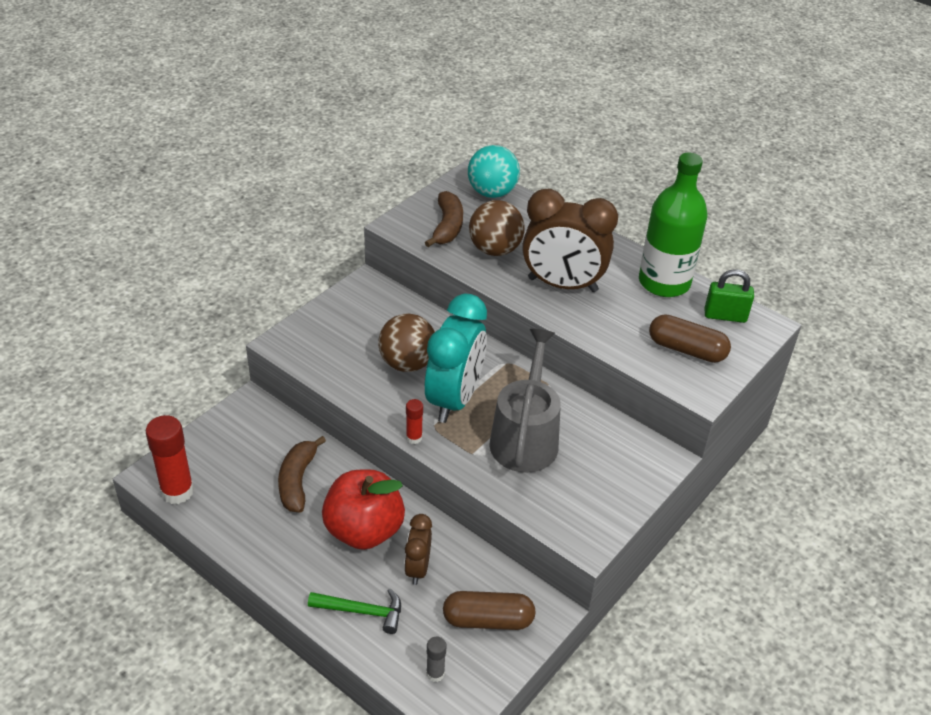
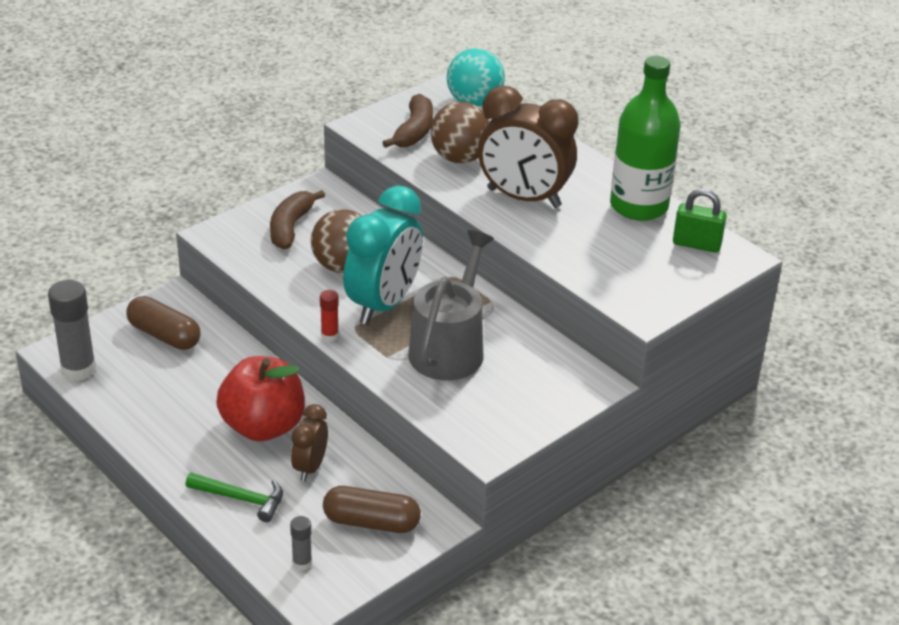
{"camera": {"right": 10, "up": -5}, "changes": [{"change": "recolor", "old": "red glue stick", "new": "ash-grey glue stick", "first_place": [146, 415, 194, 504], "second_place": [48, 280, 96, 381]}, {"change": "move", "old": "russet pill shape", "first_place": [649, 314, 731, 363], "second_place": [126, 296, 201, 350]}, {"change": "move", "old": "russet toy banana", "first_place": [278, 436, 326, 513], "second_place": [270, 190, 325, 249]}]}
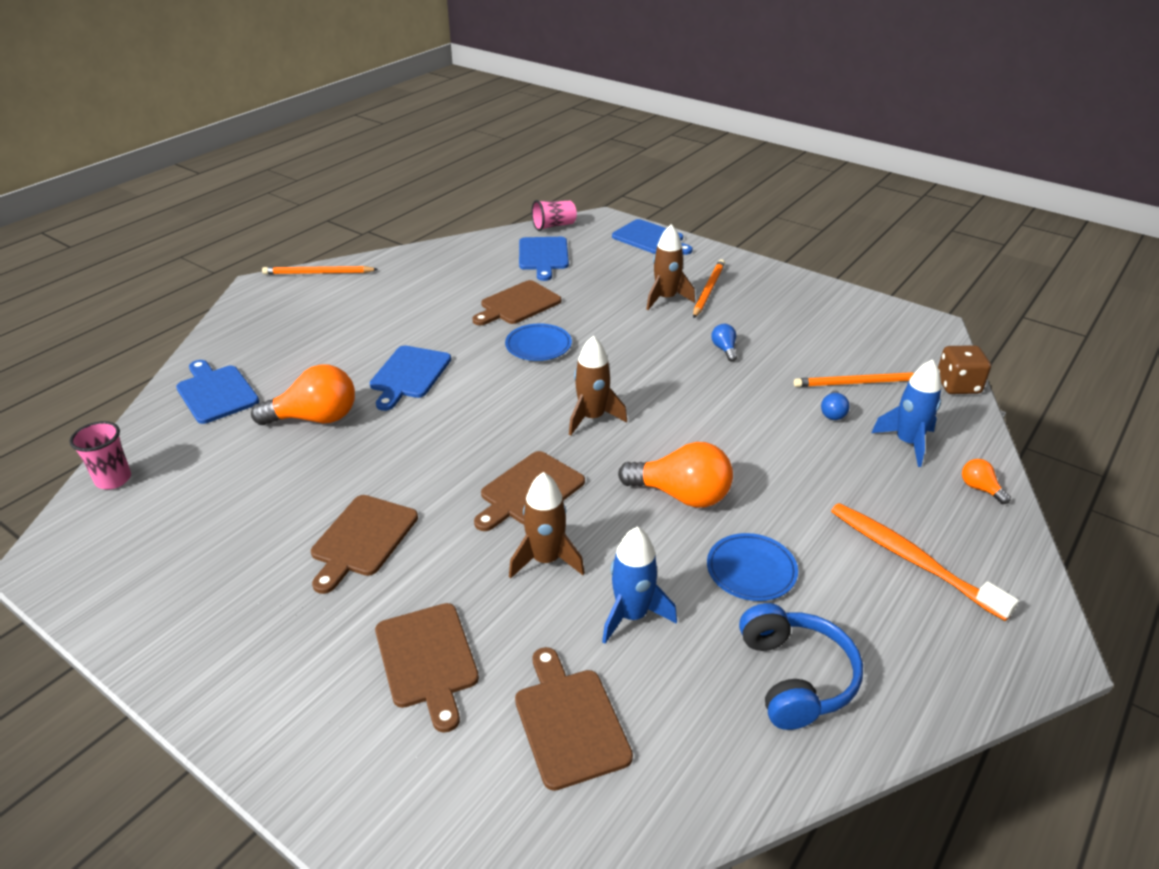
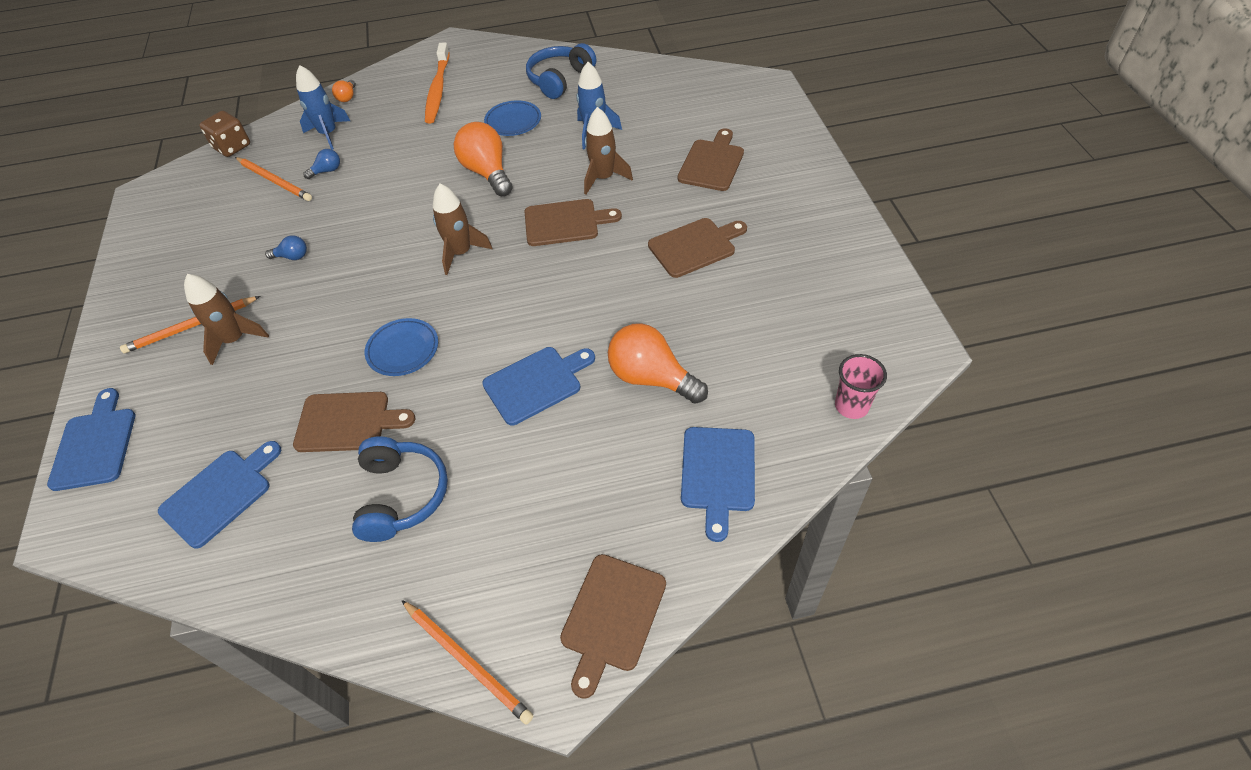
{"camera": {"right": -135, "up": 15}, "changes": [{"change": "rotate", "old": "cobalt bulb", "first_place": [711, 324, 737, 361], "second_place": [265, 235, 307, 260], "degrees": -120}, {"change": "insert", "new": "cobalt headphones", "second_place": [352, 436, 448, 542]}, {"change": "move", "old": "russet chopping board", "first_place": [515, 647, 633, 791], "second_place": [560, 554, 666, 699]}, {"change": "delete", "old": "rose-pink tumbler", "first_place": [531, 200, 577, 231]}]}
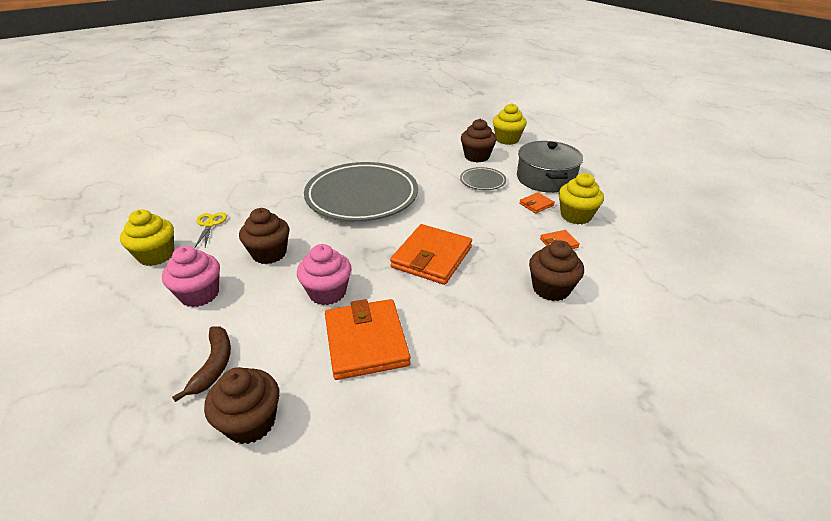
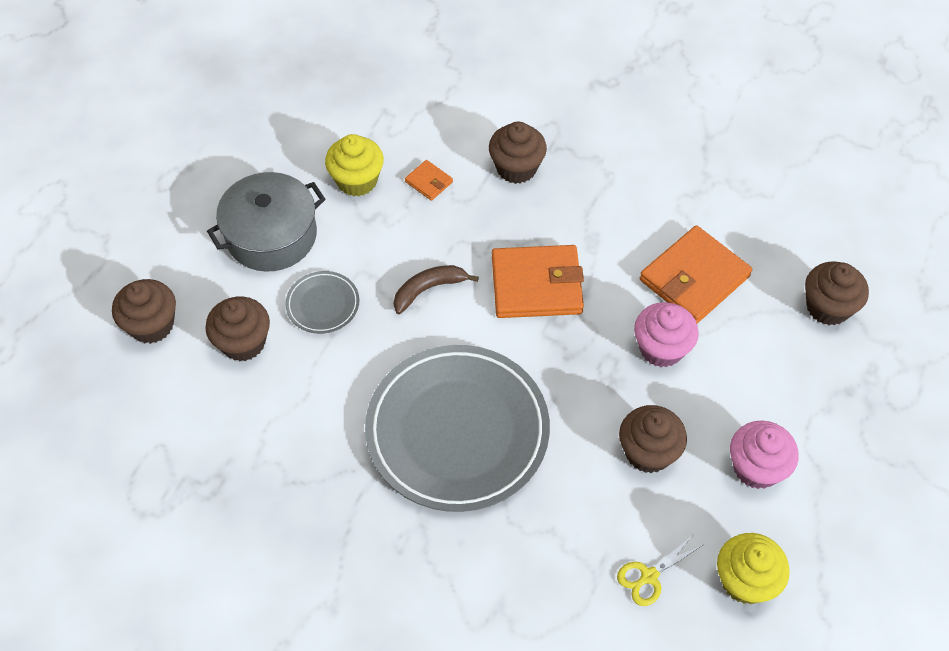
{"camera": {"right": -120, "up": 20}, "changes": [{"change": "recolor", "old": "yellow fairy cake", "new": "russet fairy cake", "first_place": [493, 103, 527, 145], "second_place": [112, 279, 176, 344]}, {"change": "move", "old": "russet toy banana", "first_place": [172, 326, 231, 402], "second_place": [394, 265, 479, 314]}, {"change": "delete", "old": "bright orange wallet", "first_place": [519, 192, 555, 213]}]}
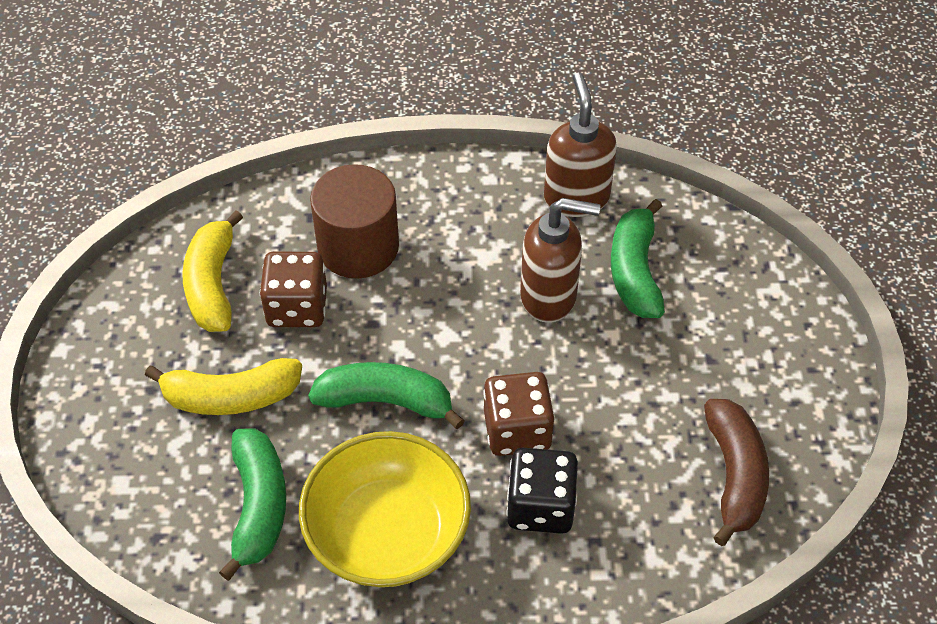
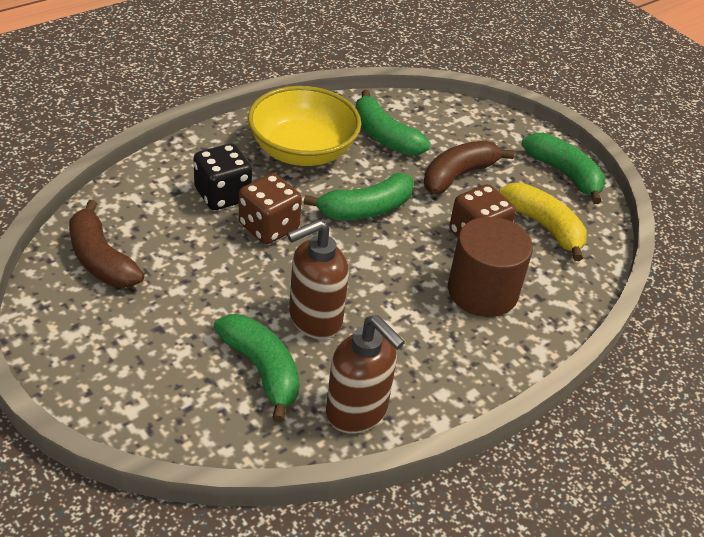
{"camera": {"right": 140, "up": -10}, "changes": [{"change": "recolor", "old": "yellow toy banana", "new": "russet toy banana", "first_place": [145, 358, 302, 415], "second_place": [424, 141, 514, 194]}, {"change": "insert", "new": "emerald toy banana", "second_place": [522, 133, 605, 204]}]}
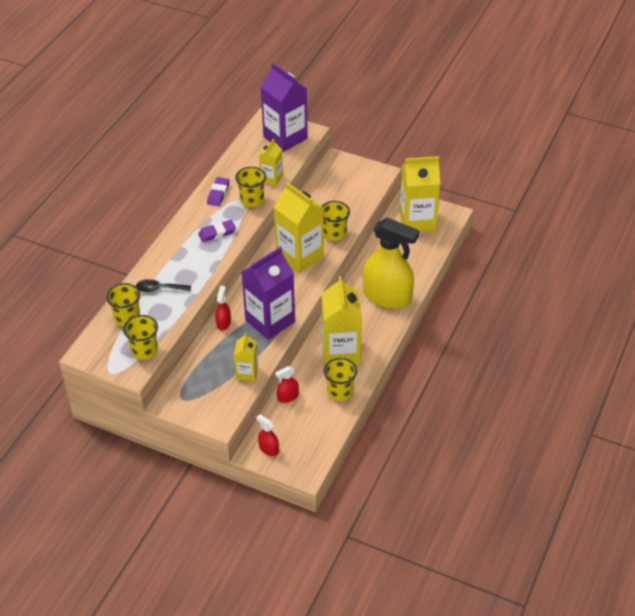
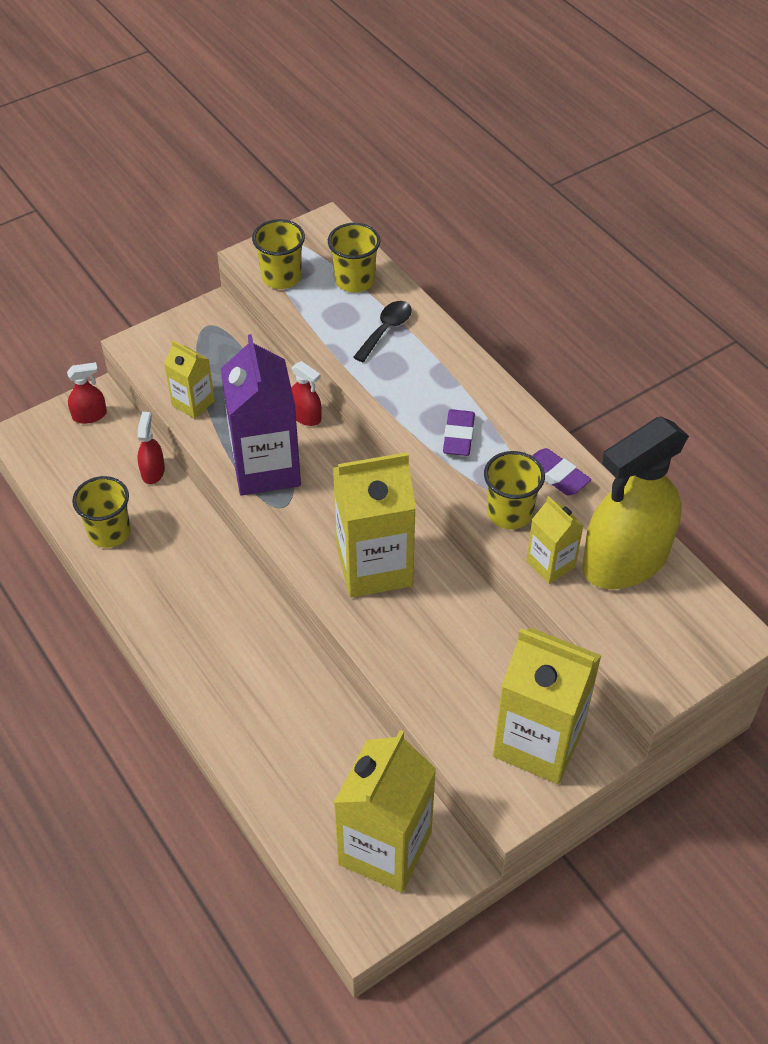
{"camera": {"right": 120, "up": 5}, "changes": [{"change": "move", "old": "yellow milk carton", "first_place": [321, 276, 362, 365], "second_place": [493, 628, 602, 784]}, {"change": "move", "old": "yellow spray bottle", "first_place": [363, 217, 419, 309], "second_place": [582, 417, 689, 589]}, {"change": "delete", "old": "purple milk carton", "first_place": [260, 63, 308, 152]}, {"change": "delete", "old": "yellow tumbler", "first_place": [322, 201, 350, 241]}]}
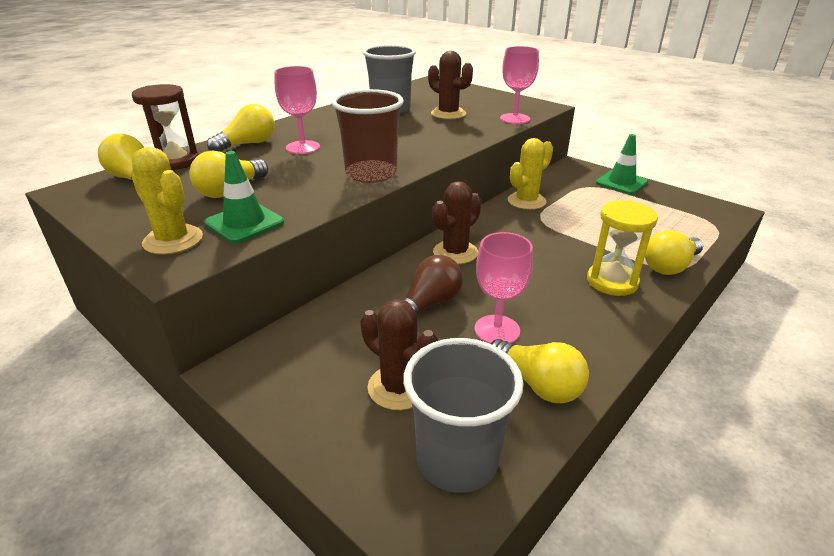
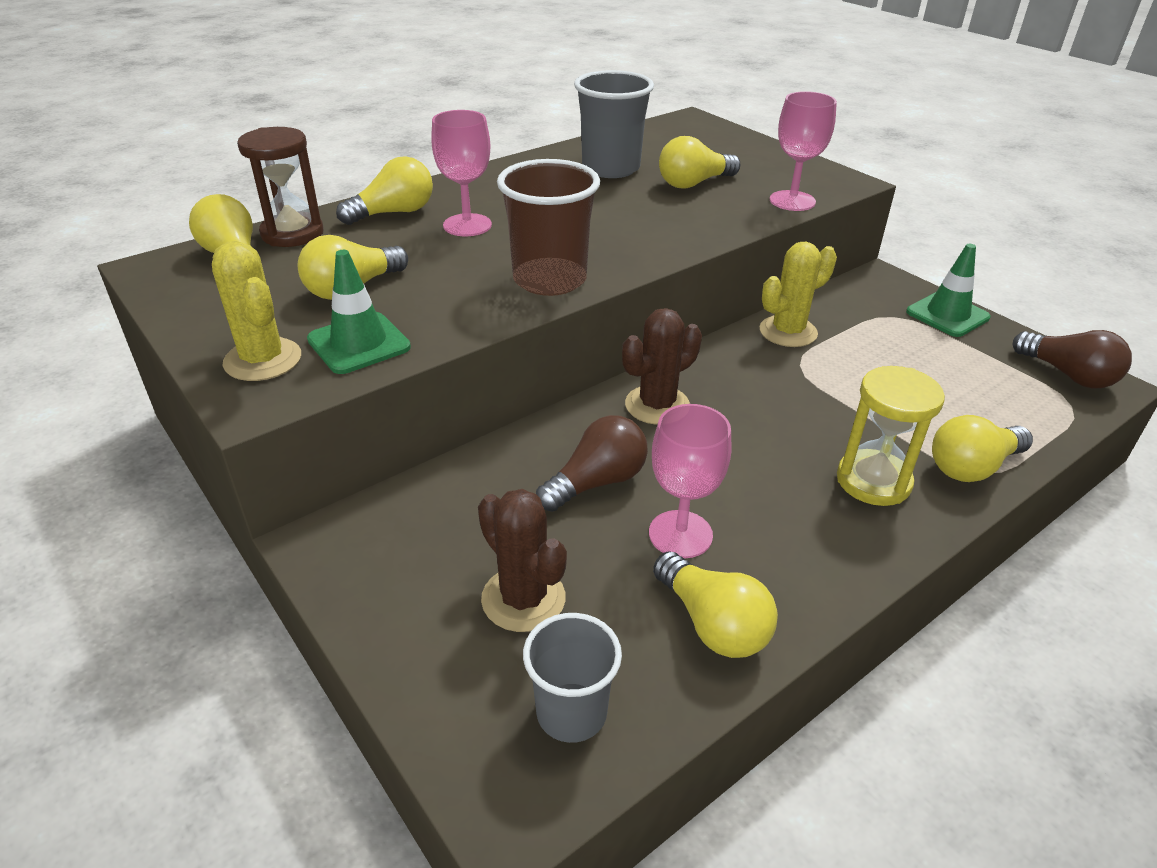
{"camera": {"right": 10, "up": 5}, "changes": [{"change": "resize", "old": "ash-grey tumbler", "first_place": [403, 338, 524, 493], "second_place": [523, 613, 622, 743], "factor": 0.66}, {"change": "replace", "old": "russet prickly plant", "new": "yellow bulb", "first_place": [428, 51, 473, 119], "second_place": [659, 136, 740, 189]}, {"change": "insert", "new": "russet bulb", "second_place": [1013, 330, 1132, 389]}]}
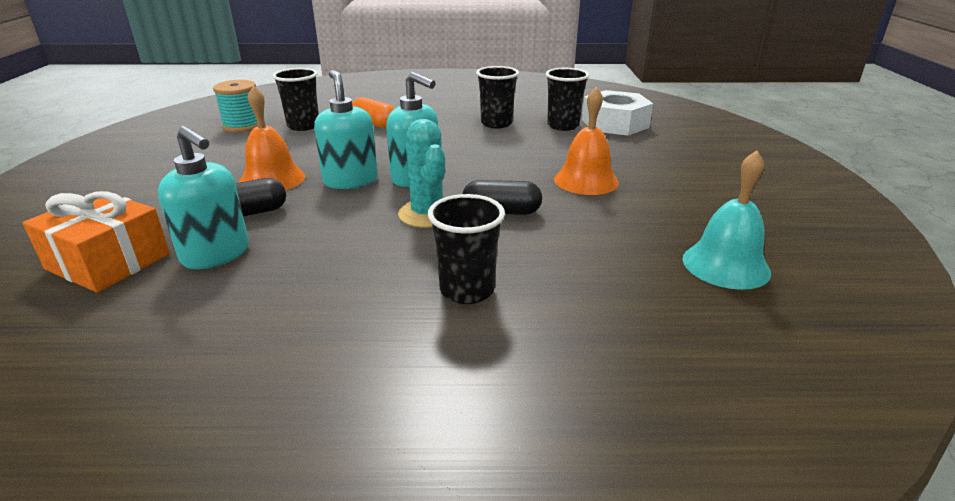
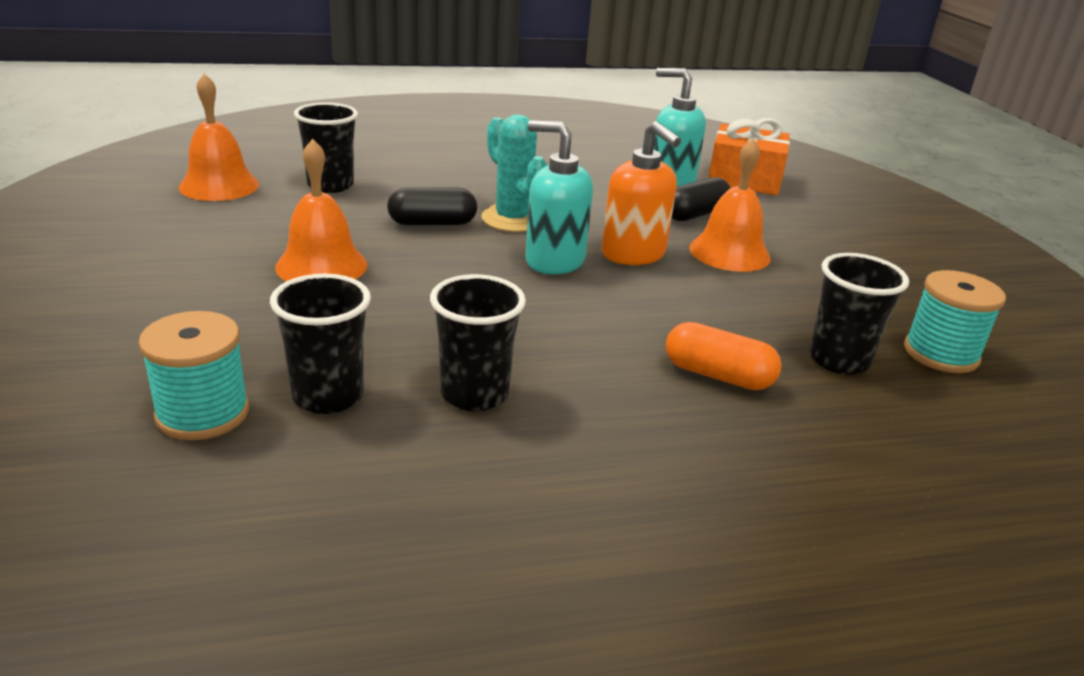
{"camera": {"right": 165, "up": 0}, "changes": [{"change": "replace", "old": "snow-white hex nut", "new": "aqua reel of thread", "first_place": [582, 90, 653, 136], "second_place": [138, 311, 249, 440]}, {"change": "recolor", "old": "aqua school bell", "new": "bright orange school bell", "first_place": [683, 150, 771, 290], "second_place": [179, 73, 259, 201]}, {"change": "move", "old": "black tumbler", "first_place": [428, 194, 505, 304], "second_place": [294, 102, 358, 193]}, {"change": "recolor", "old": "aqua pump bottle", "new": "bright orange pump bottle", "first_place": [314, 70, 378, 189], "second_place": [602, 121, 681, 265]}]}
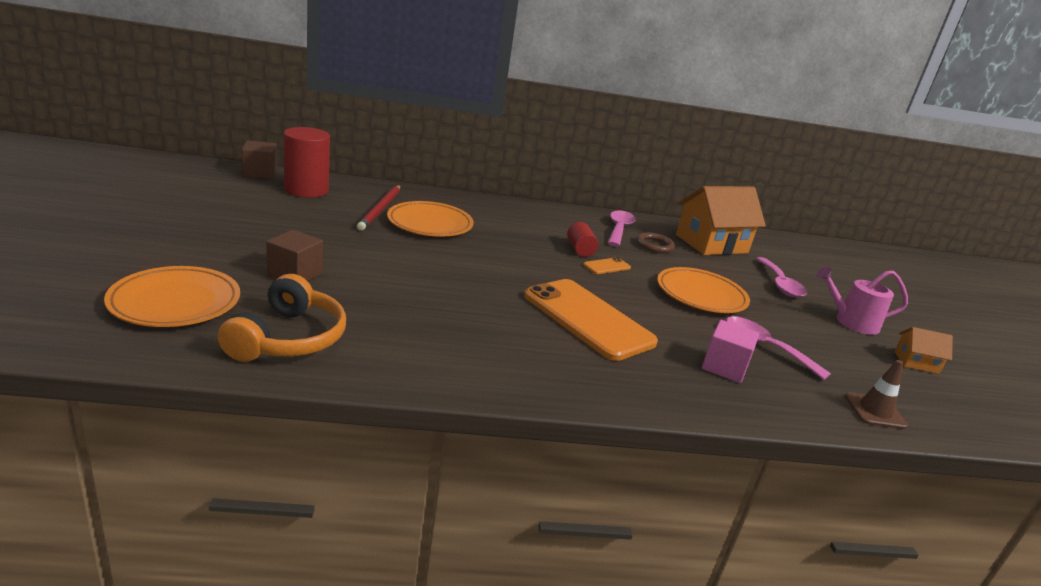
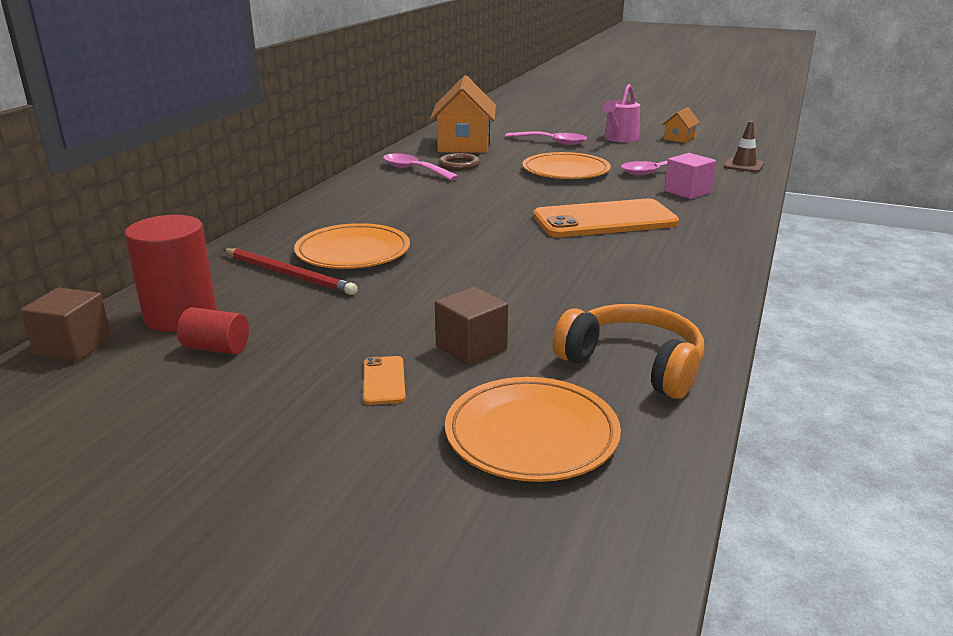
{"camera": {"right": -60, "up": 0}, "changes": [{"change": "move", "old": "red solid cylinder", "first_place": [567, 222, 599, 257], "second_place": [177, 307, 249, 355]}, {"change": "move", "old": "bright orange smartphone", "first_place": [583, 257, 631, 274], "second_place": [363, 356, 406, 405]}]}
